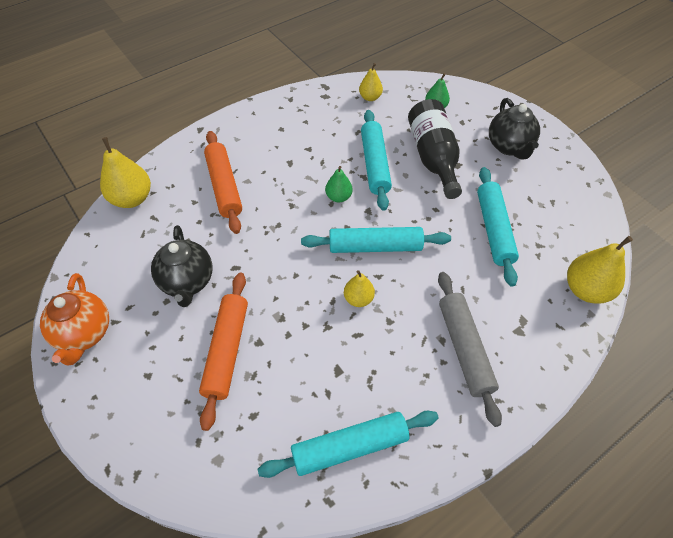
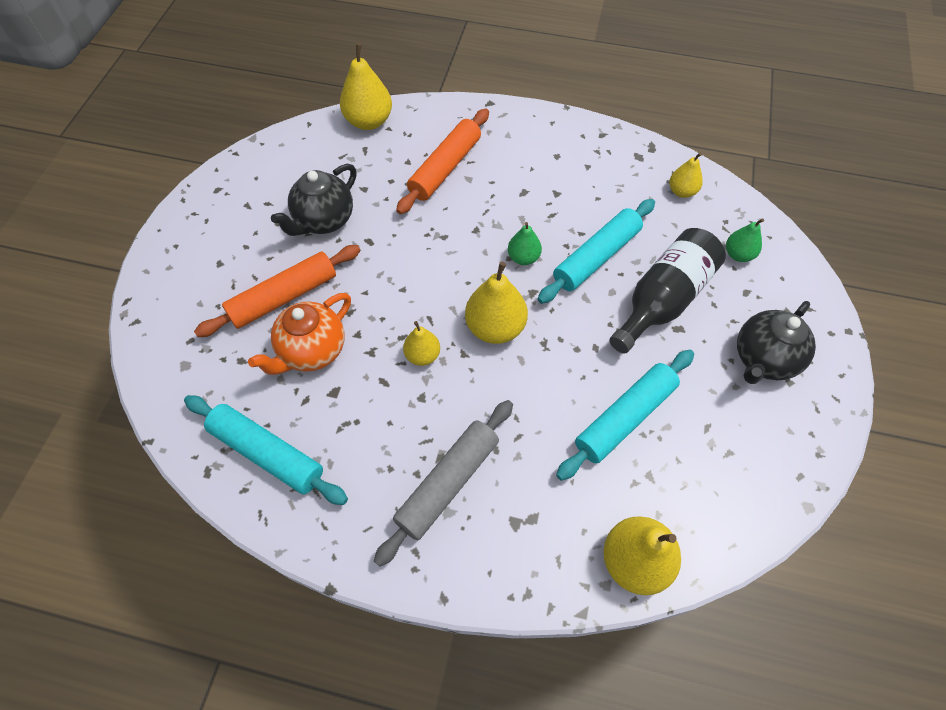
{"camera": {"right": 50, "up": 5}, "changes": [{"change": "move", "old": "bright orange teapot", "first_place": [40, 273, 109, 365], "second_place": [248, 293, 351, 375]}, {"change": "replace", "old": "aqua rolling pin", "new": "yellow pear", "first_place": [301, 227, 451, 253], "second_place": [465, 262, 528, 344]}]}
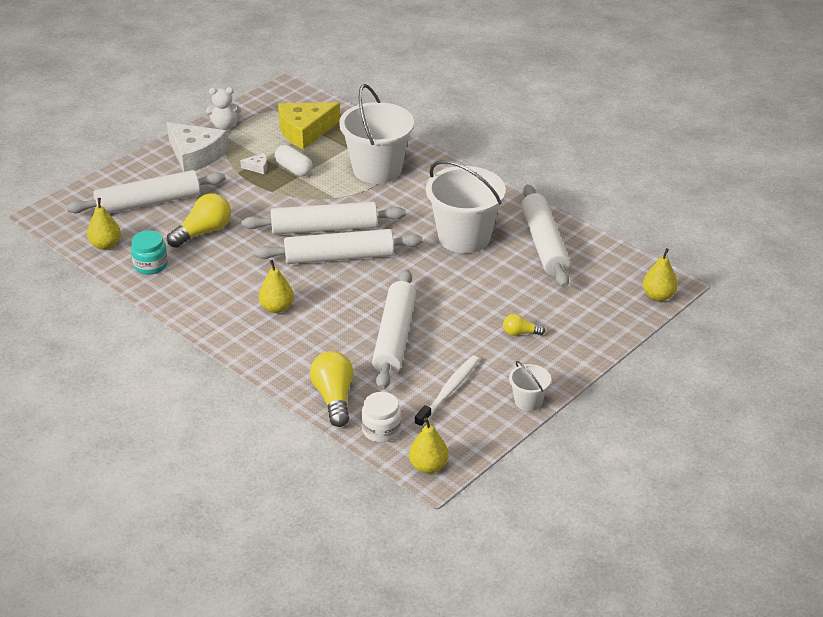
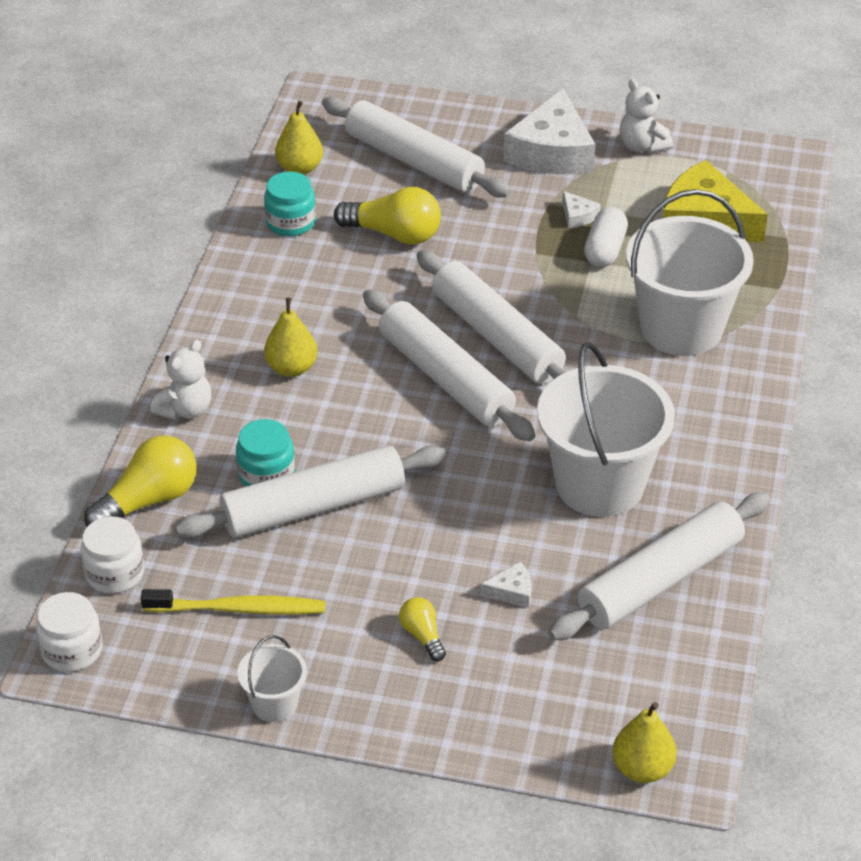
{"camera": {"right": 60, "up": 5}, "changes": [{"change": "replace", "old": "yellow pear", "new": "snow-white jam jar", "first_place": [409, 418, 448, 474], "second_place": [36, 592, 103, 672]}, {"change": "recolor", "old": "snow-white toothbrush", "new": "yellow toothbrush", "first_place": [414, 356, 479, 428], "second_place": [141, 589, 325, 614]}, {"change": "insert", "new": "snow-white teddy", "second_place": [150, 340, 211, 420]}, {"change": "insert", "new": "aqua jam jar", "second_place": [236, 419, 295, 487]}, {"change": "insert", "new": "snow-white piece of cheese", "second_place": [480, 561, 531, 608]}]}
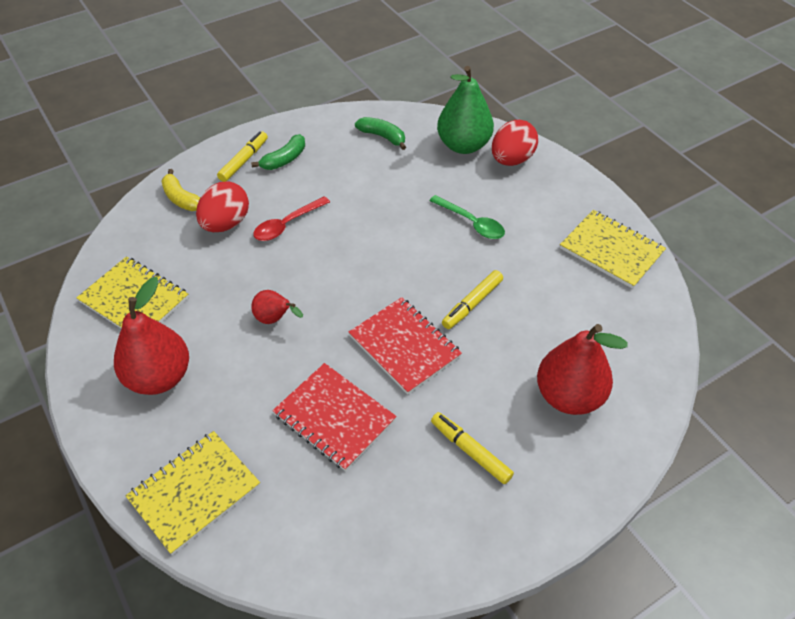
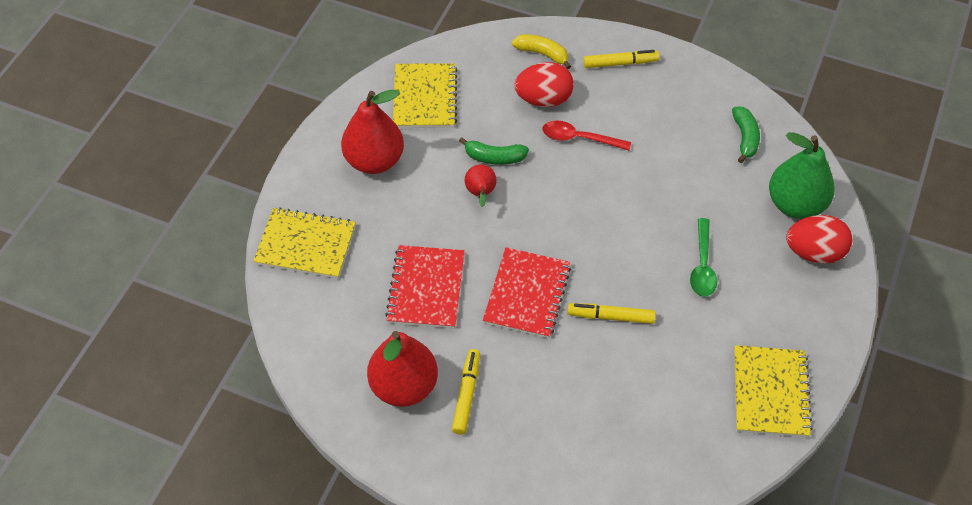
{"camera": {"right": 55, "up": 5}, "changes": [{"change": "move", "old": "red pear", "first_place": [537, 324, 628, 415], "second_place": [367, 331, 438, 407]}, {"change": "move", "old": "emerald toy banana", "first_place": [251, 134, 305, 170], "second_place": [459, 137, 529, 165]}, {"change": "rotate", "old": "yellow toy banana", "first_place": [161, 169, 200, 211], "second_place": [512, 34, 571, 69], "degrees": 105}]}
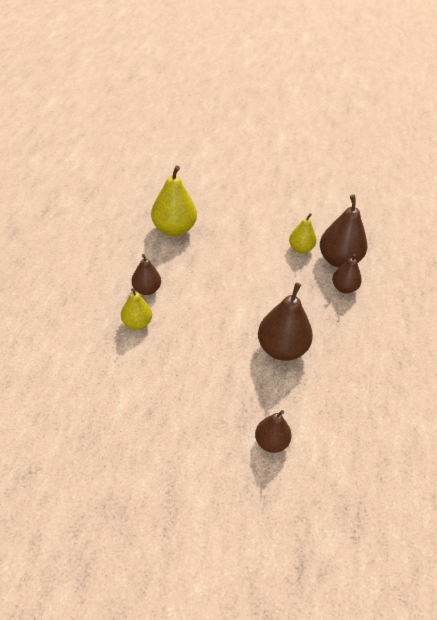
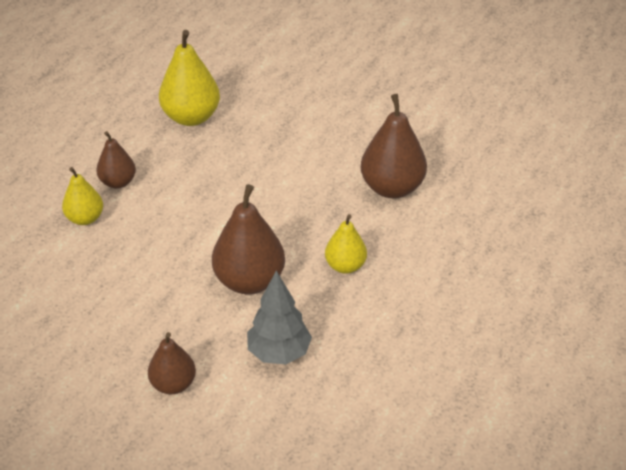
{"camera": {"right": 20, "up": -5}, "changes": [{"change": "insert", "new": "ash-grey toy tree", "second_place": [247, 270, 312, 364]}, {"change": "move", "old": "yellow pear", "first_place": [289, 213, 317, 253], "second_place": [325, 214, 367, 274]}, {"change": "delete", "old": "russet pear", "first_place": [332, 254, 362, 294]}]}
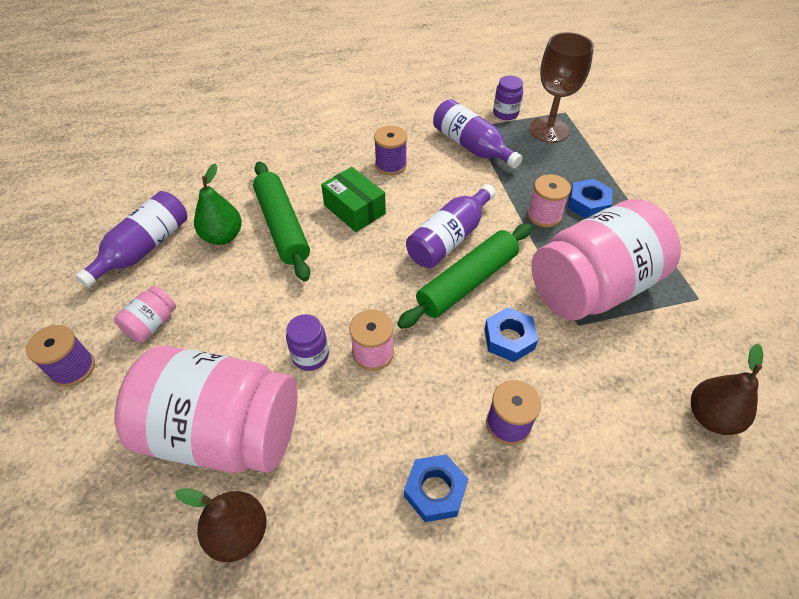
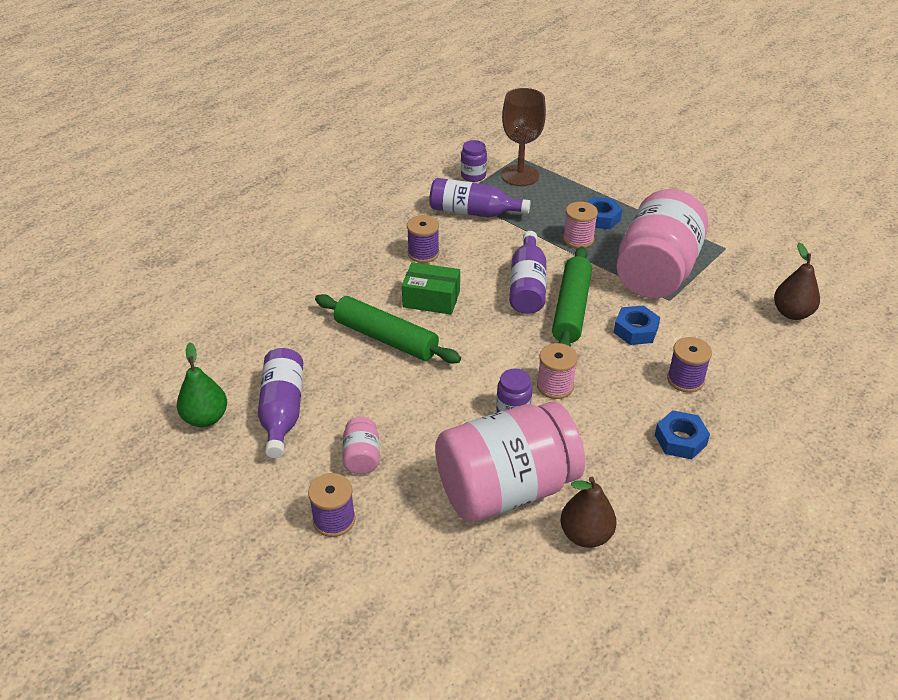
{"camera": {"right": -35, "up": -10}, "changes": [{"change": "move", "old": "emerald pear", "first_place": [194, 164, 242, 245], "second_place": [177, 343, 227, 427]}]}
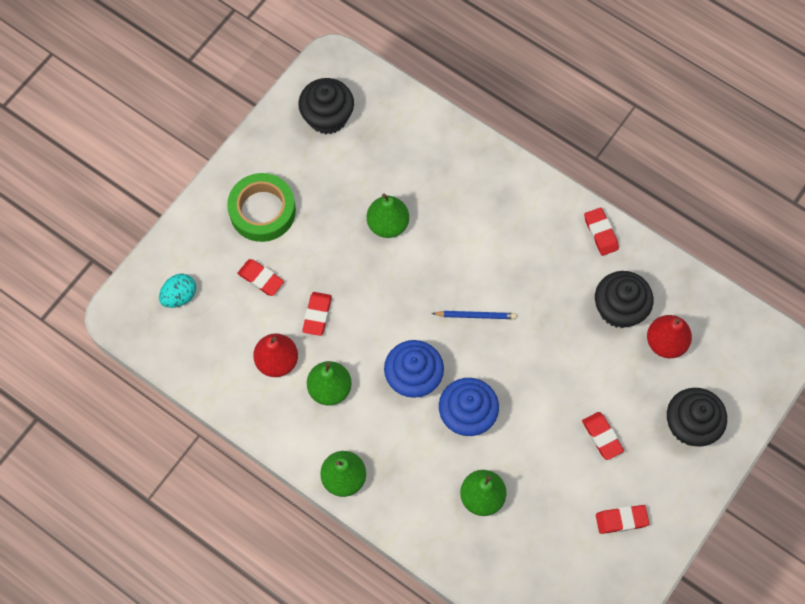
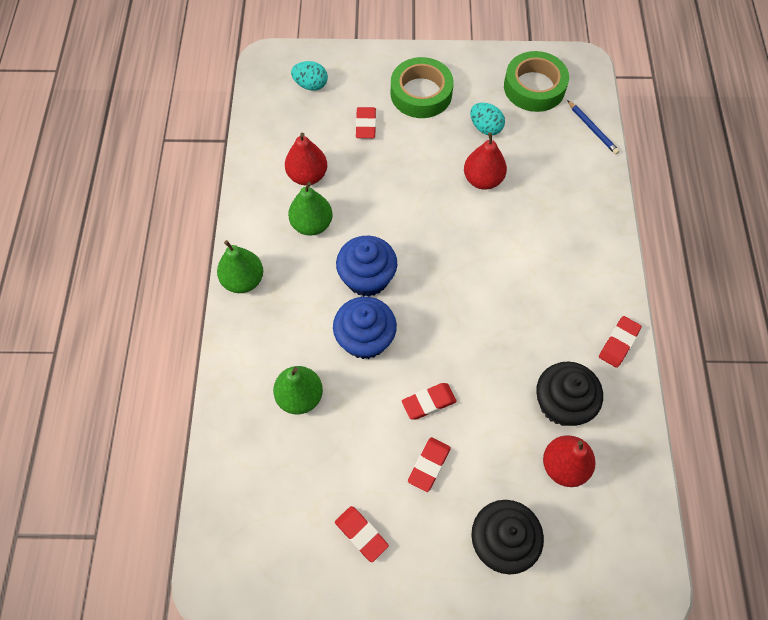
{"camera": {"right": 55, "up": -5}, "changes": [{"change": "move", "old": "red pencil eraser", "first_place": [302, 292, 332, 336], "second_place": [402, 383, 457, 420]}, {"change": "recolor", "old": "emerald pear", "new": "red pear", "first_place": [367, 193, 409, 238], "second_place": [464, 132, 507, 190]}, {"change": "insert", "new": "aqua egg shape", "second_place": [470, 103, 505, 135]}, {"change": "replace", "old": "black fairy cake", "new": "emerald tape", "first_place": [298, 78, 354, 134], "second_place": [504, 51, 569, 112]}, {"change": "move", "old": "cobalt wooden pencil", "first_place": [432, 311, 516, 319], "second_place": [567, 100, 620, 155]}]}
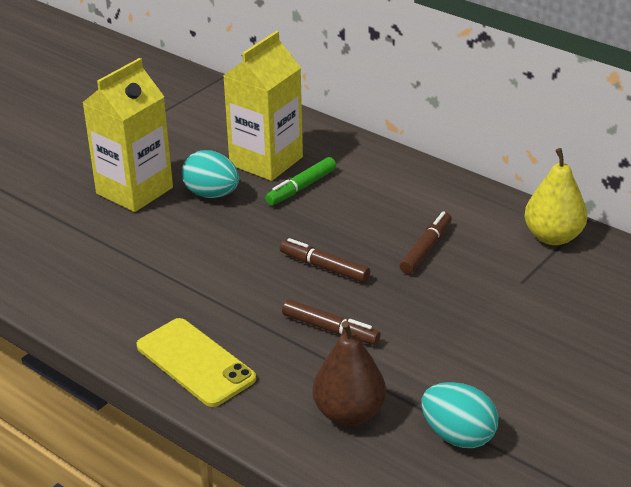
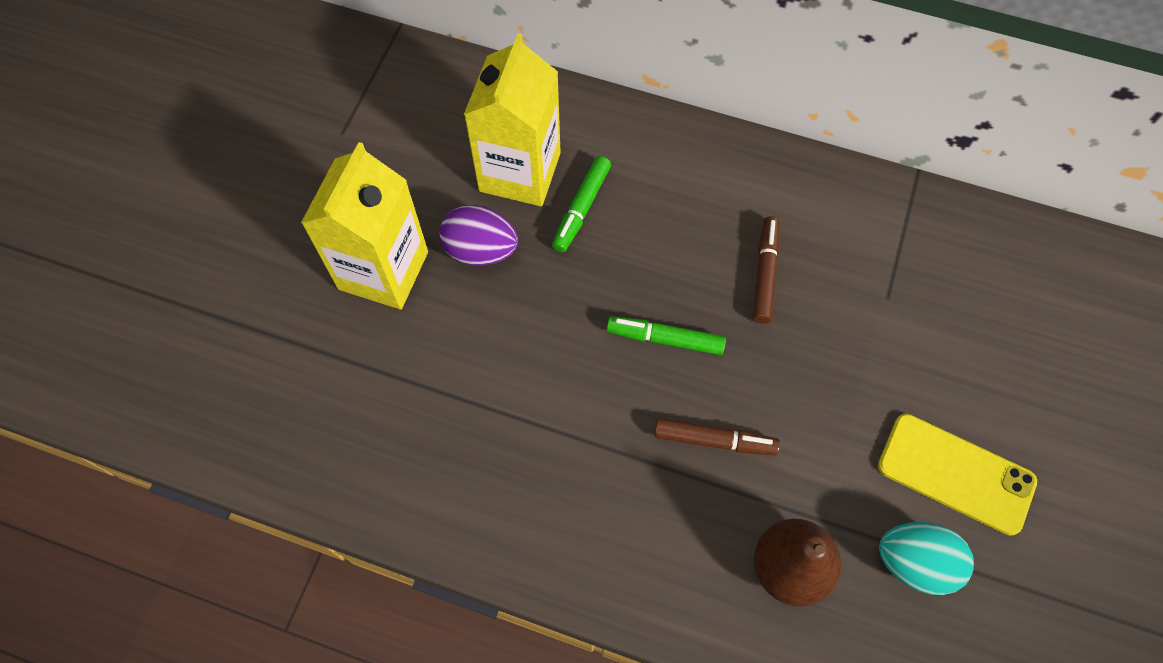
{"camera": {"right": -20, "up": 30}, "changes": [{"change": "recolor", "old": "aqua egg shape", "new": "purple egg shape", "first_place": [182, 150, 239, 198], "second_place": [439, 205, 518, 266]}, {"change": "recolor", "old": "russet marker", "new": "emerald marker", "first_place": [280, 238, 370, 282], "second_place": [607, 316, 726, 355]}, {"change": "move", "old": "yellow smartphone", "first_place": [137, 318, 256, 407], "second_place": [878, 414, 1037, 536]}, {"change": "delete", "old": "yellow pear", "first_place": [524, 148, 587, 245]}]}
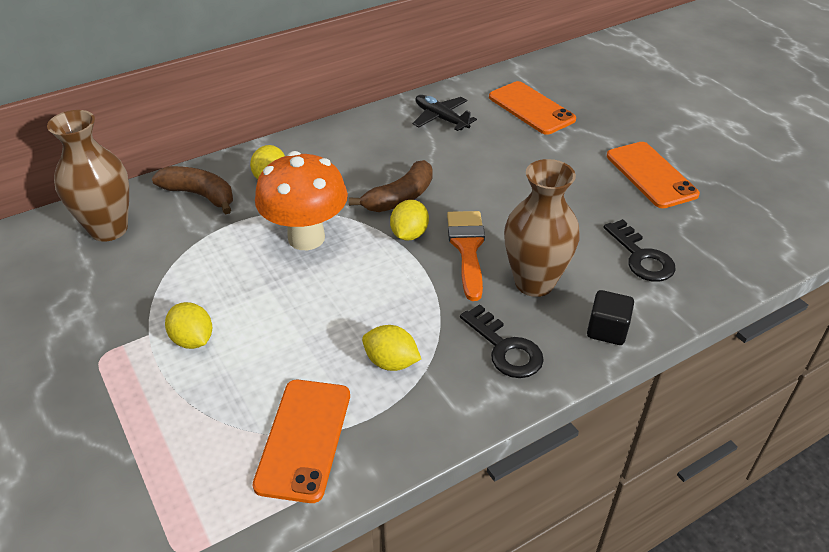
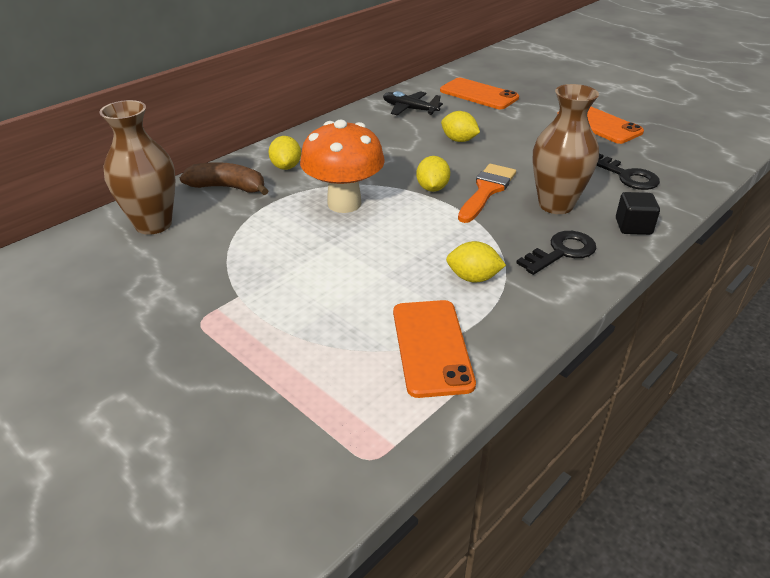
{"camera": {"right": -15, "up": -5}, "changes": [{"change": "move", "old": "yellow citrus fruit", "first_place": [165, 302, 212, 349], "second_place": [441, 111, 480, 142]}, {"change": "rotate", "old": "bright orange paintbrush", "first_place": [447, 211, 485, 301], "second_place": [458, 164, 516, 223], "degrees": 45}, {"change": "rotate", "old": "black latchkey", "first_place": [460, 304, 544, 378], "second_place": [516, 231, 596, 275], "degrees": -75}, {"change": "delete", "old": "russet toy banana", "first_place": [349, 160, 433, 212]}]}
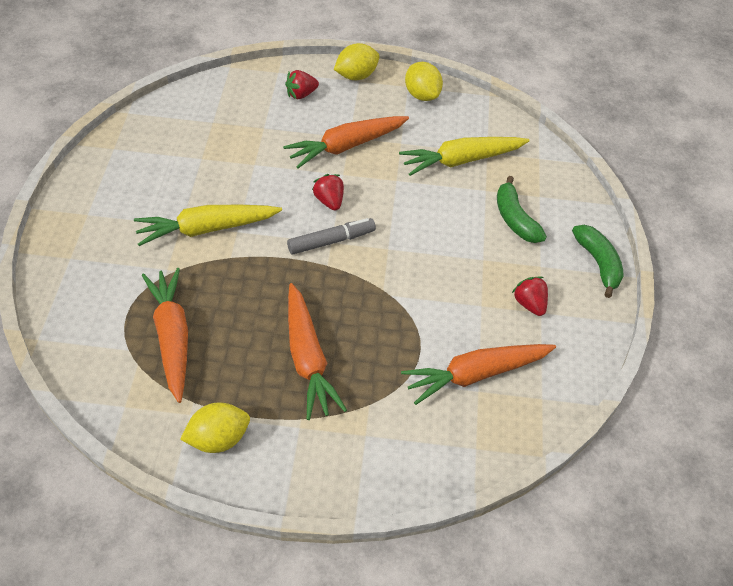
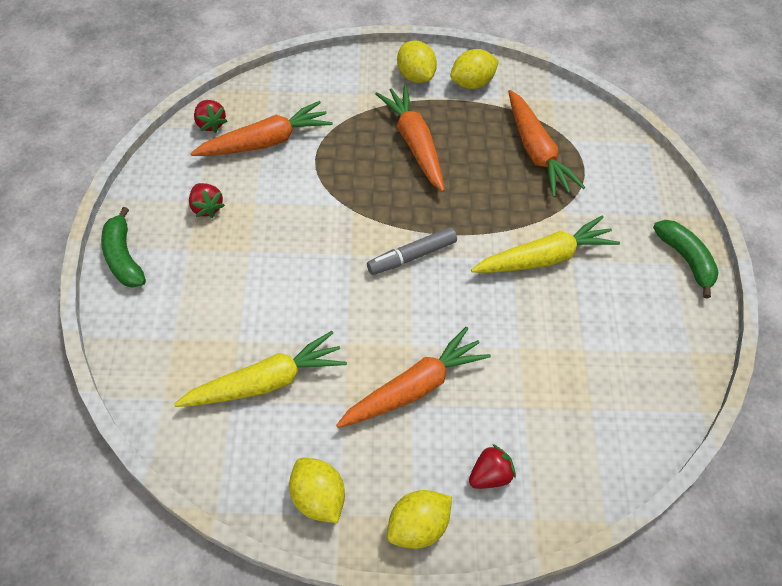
{"camera": {"right": 175, "up": 5}, "changes": [{"change": "move", "old": "red toy strawberry", "first_place": [312, 174, 344, 211], "second_place": [194, 100, 227, 133]}, {"change": "insert", "new": "yellow citrus fruit", "second_place": [397, 40, 437, 83]}, {"change": "move", "old": "emerald toy banana", "first_place": [497, 176, 547, 243], "second_place": [653, 220, 719, 299]}]}
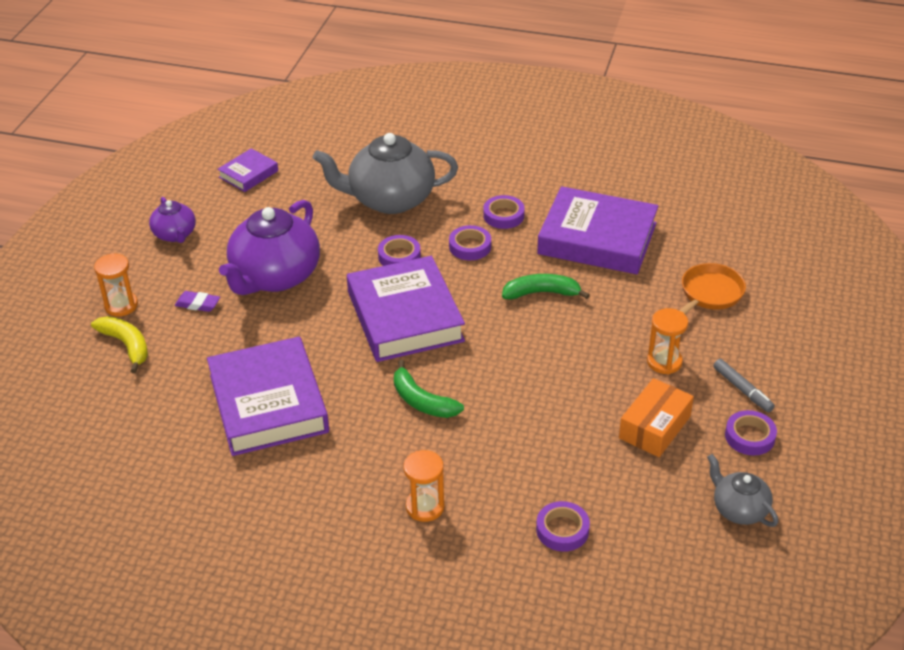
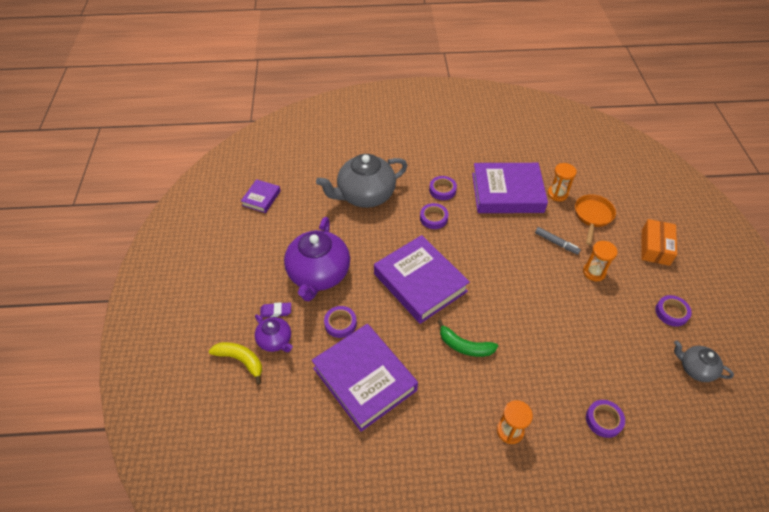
{"camera": {"right": -20, "up": 10}, "changes": [{"change": "move", "old": "purple teapot", "first_place": [149, 197, 196, 243], "second_place": [255, 315, 293, 352]}, {"change": "move", "old": "purple tape", "first_place": [378, 235, 421, 266], "second_place": [324, 306, 357, 338]}, {"change": "move", "old": "ash-grey marker", "first_place": [713, 359, 775, 412], "second_place": [535, 227, 581, 255]}, {"change": "move", "old": "bright orange hourglass", "first_place": [94, 253, 138, 316], "second_place": [548, 163, 577, 201]}, {"change": "move", "old": "bright orange package", "first_place": [619, 378, 694, 457], "second_place": [641, 219, 677, 266]}, {"change": "delete", "old": "emerald toy banana", "first_place": [502, 274, 590, 300]}]}
